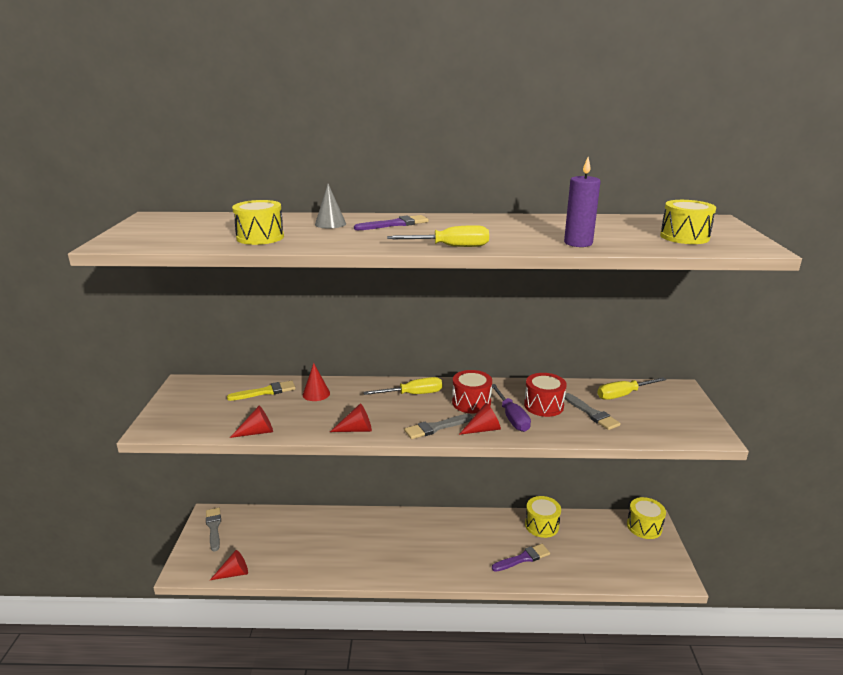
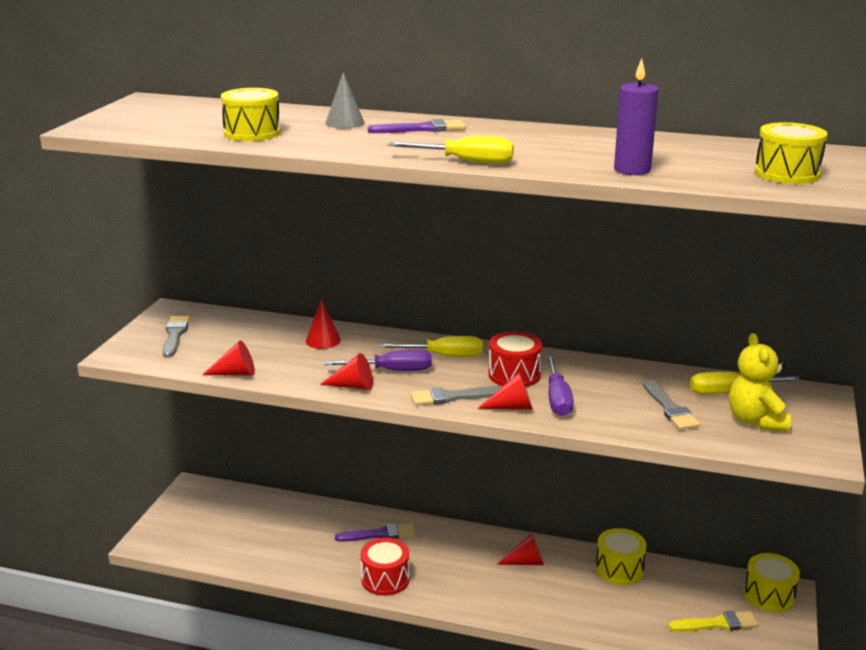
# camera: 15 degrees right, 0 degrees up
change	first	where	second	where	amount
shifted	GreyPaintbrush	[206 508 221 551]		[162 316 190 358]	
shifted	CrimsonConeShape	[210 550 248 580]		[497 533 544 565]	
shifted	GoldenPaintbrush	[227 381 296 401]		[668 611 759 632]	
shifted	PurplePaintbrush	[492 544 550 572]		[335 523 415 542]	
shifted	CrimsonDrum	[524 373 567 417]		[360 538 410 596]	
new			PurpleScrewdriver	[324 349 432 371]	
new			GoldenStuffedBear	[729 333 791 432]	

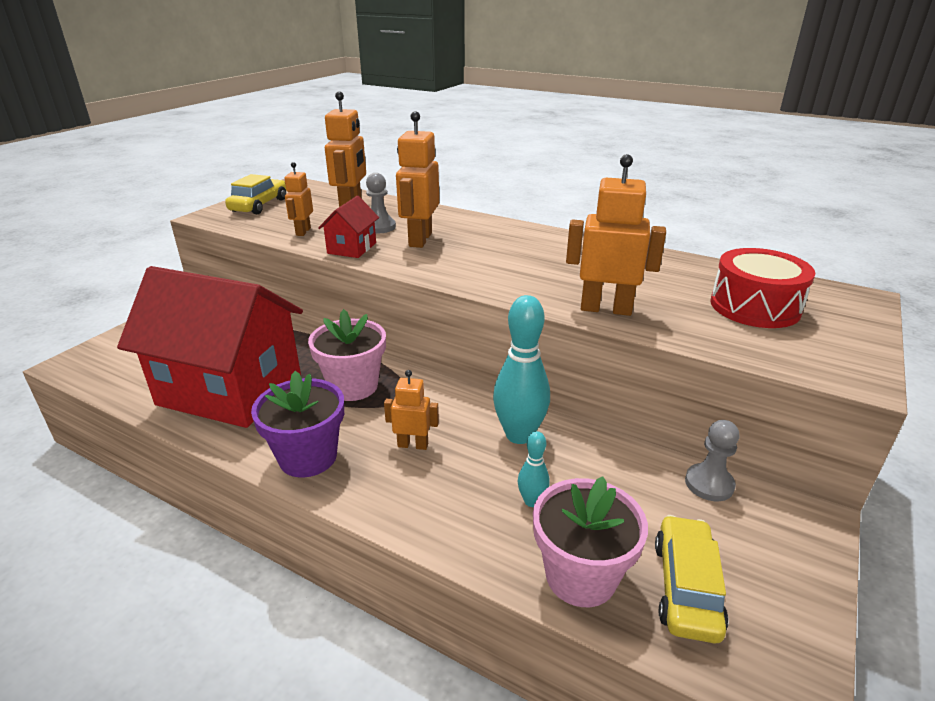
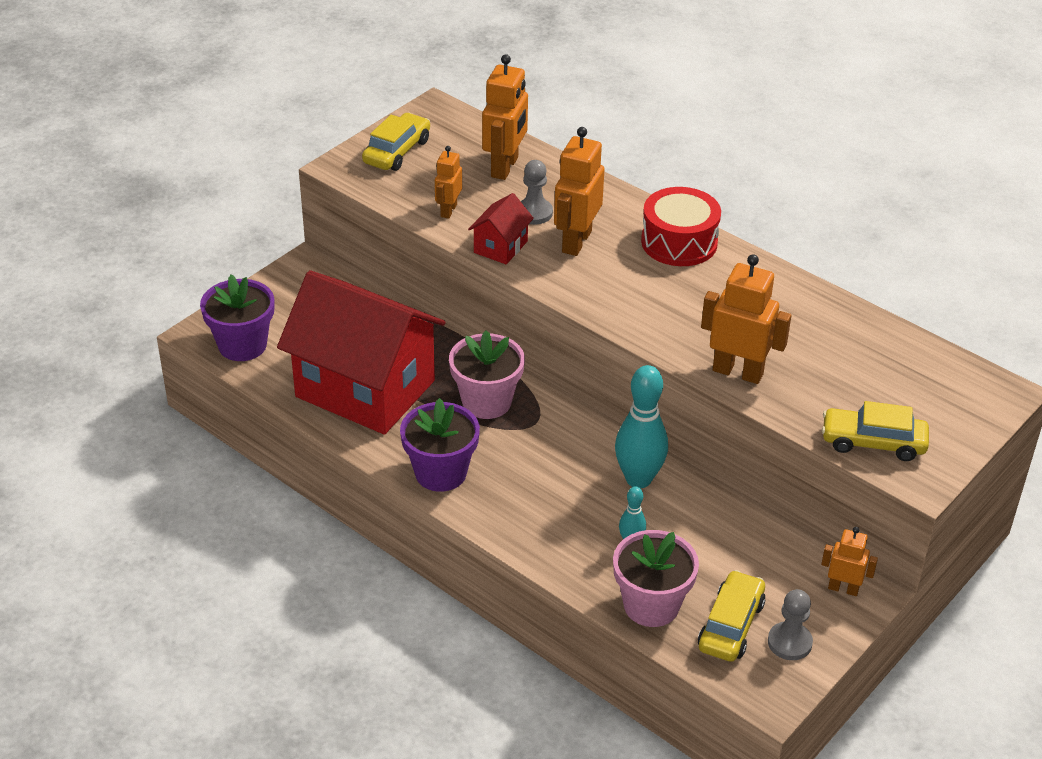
# camera: 10 degrees right, 10 degrees up
change	first	where	second	where	amount
shifted	BrightOrangeRobotFigure	[384 370 439 450]		[821 527 878 596]	
shifted	GreyGamePawn	[685 420 739 501]		[768 589 813 660]	
shifted	CrimsonDrum	[710 248 815 328]		[641 187 721 266]	
new			PurplePlantPot	[200 274 274 361]	
new			GoldenCar	[822 401 929 461]	

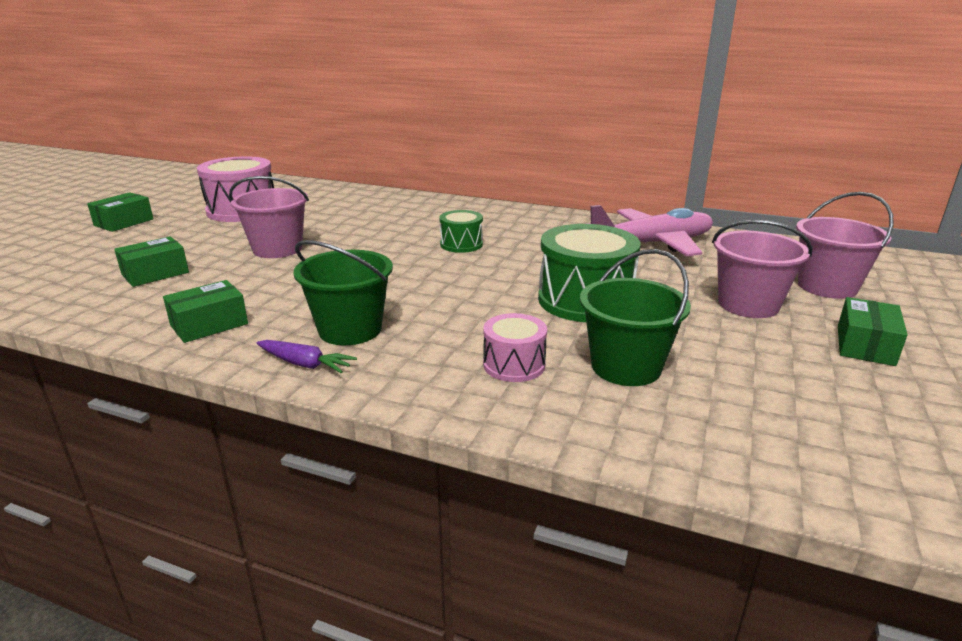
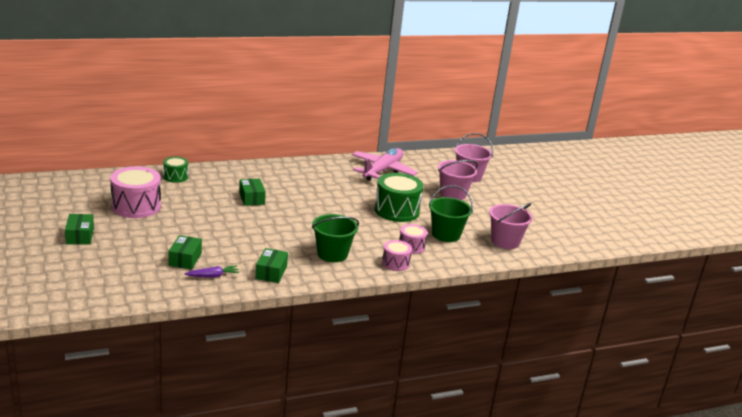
# camera: 45 degrees left, 0 degrees up
change	first	where	second	where	amount
shifted	RosyBucket	[229 176 309 258]		[489 203 533 249]	
shifted	PurpleCarrot	[256 340 357 373]		[184 265 239 278]	
shifted	GreenDrum	[440 210 483 253]		[163 157 188 183]	
shifted	GreenParcel	[838 297 908 366]		[239 179 266 206]	
new			RosyDrum	[382 240 412 271]	

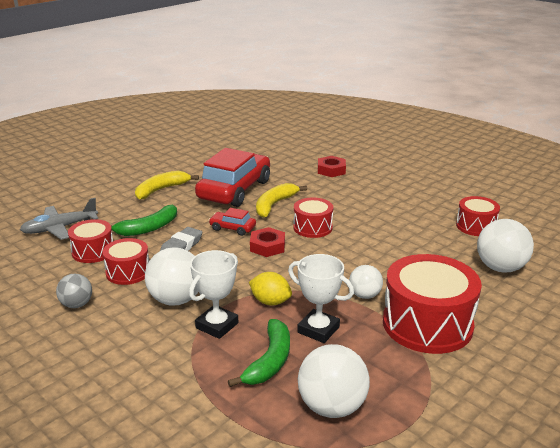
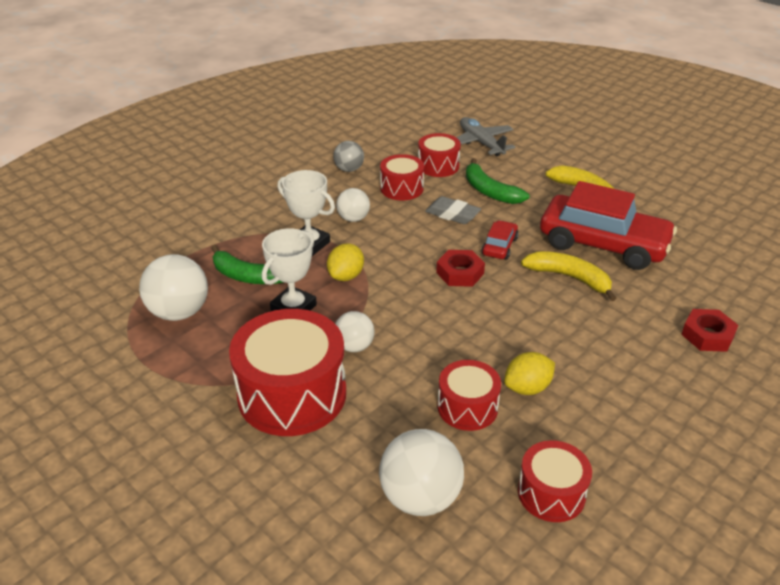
# camera: 90 degrees right, 10 degrees up
change	first	where	second	where	amount
scaled	SnowWhiteSphere	[145 247 198 306]		[336 188 370 222]	x0.60
shifted	CrimsonDrum	[293 197 333 238]		[438 360 501 431]	
new			GoldenToyLemon	[504 352 555 395]	

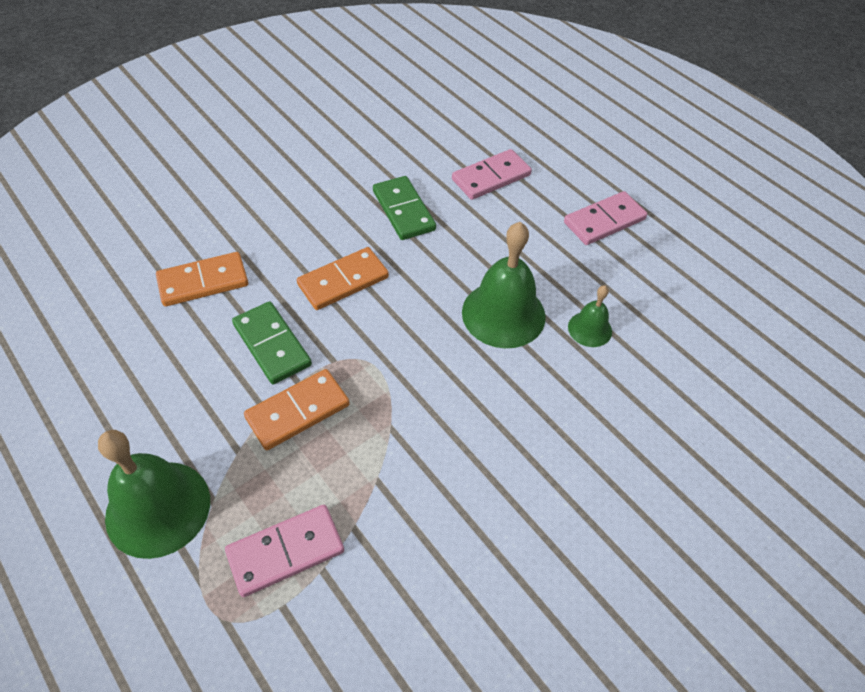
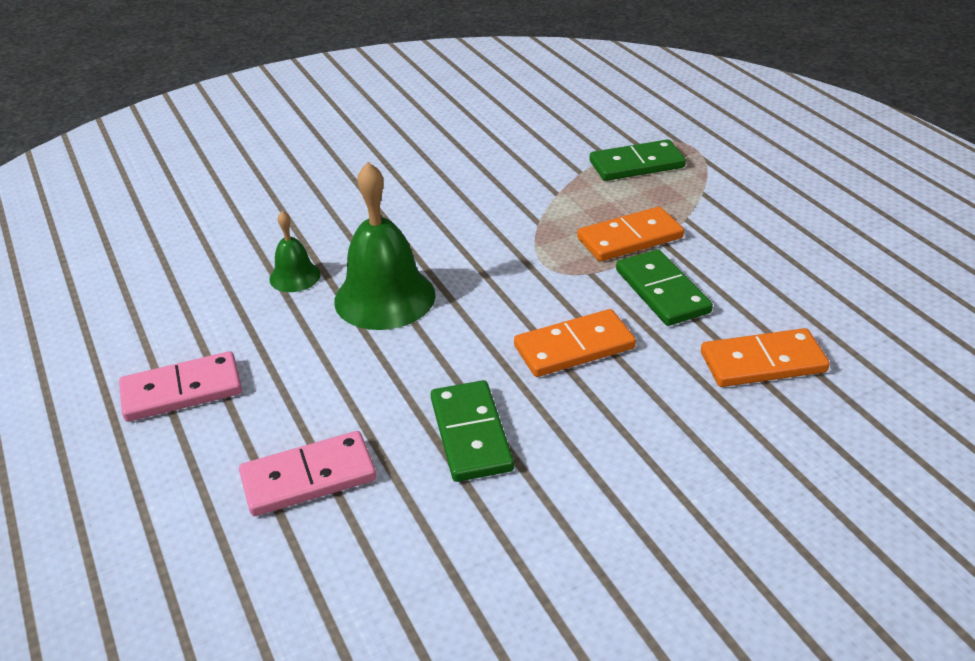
# camera: 165 degrees left, 15 degrees down
change	first	where	second	where	amount
gone	GreenBell	[98 430 210 559]			
repainted	RosyDominoPiece	[225 505 344 597]	GreenDominoPiece	[590 139 686 181]	

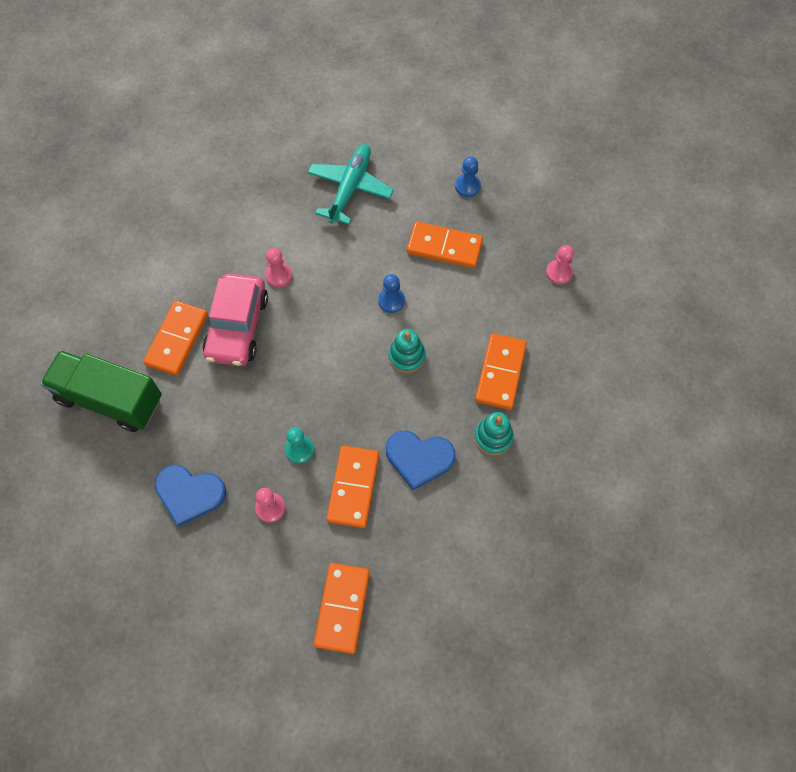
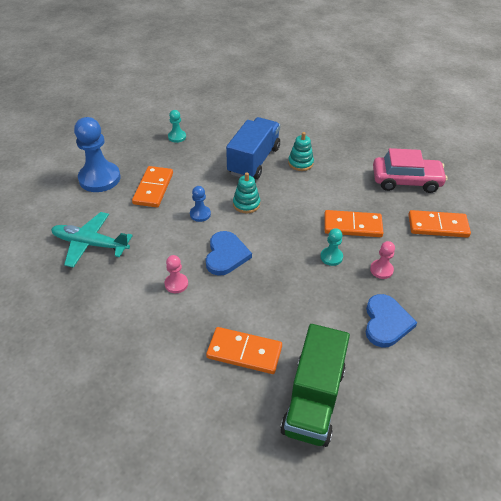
# camera: 95 degrees left, 20 degrees down
change	first	where	second	where	amount
shifted	RosyCar	[203 273 268 366]		[373 148 447 193]	
shifted	BlueHeart	[386 431 455 490]		[206 231 252 276]	
scaled	BlueGamePawn	[455 156 481 197]		[74 117 120 192]	x2.09
swapped	BrightOrangeDominoPiece	[475 333 527 410]	BlueLorry	[226 117 280 179]	
repainted	RosyGamePawn	[546 245 574 285]	TealGamePawn	[168 110 186 143]	

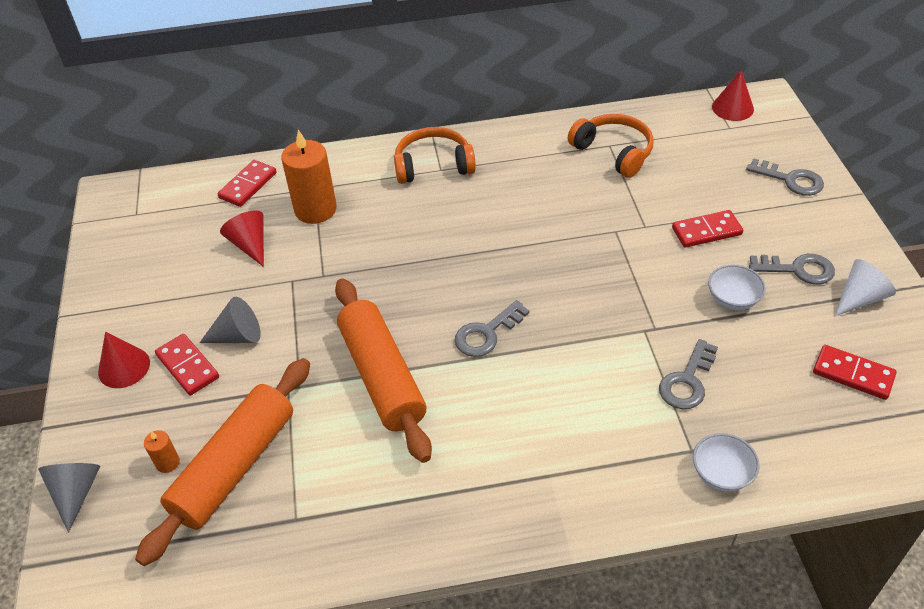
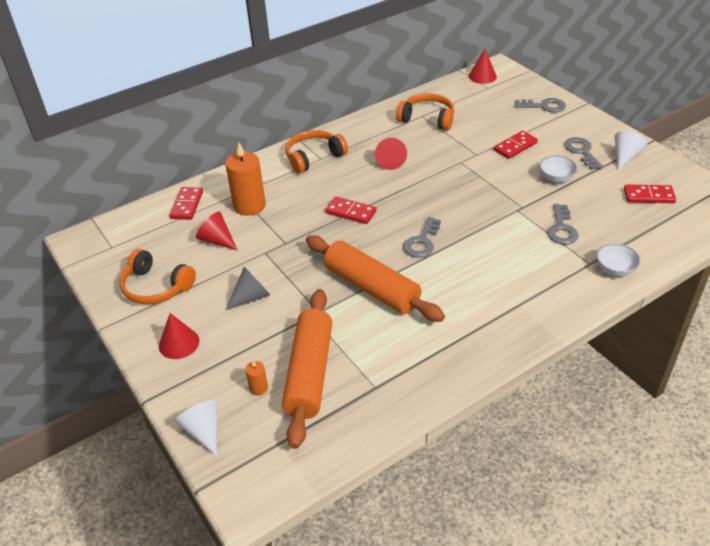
# camera: 25 degrees left, 5 degrees down
change	first	where	second	where	amount
repainted	GreyConeShape	[38 463 101 533]	SnowWhiteConeShape	[174 400 217 456]	
shifted	CrimsonDominoPiece	[155 334 219 395]		[325 197 376 224]	
rotated	GreyKey	[749 254 835 285]		[564 137 603 170]	90 degrees counterclockwise
new			BrightOrangeOverEarHeadphones	[119 249 196 304]	
new			CrimsonConeShape	[375 138 407 170]	

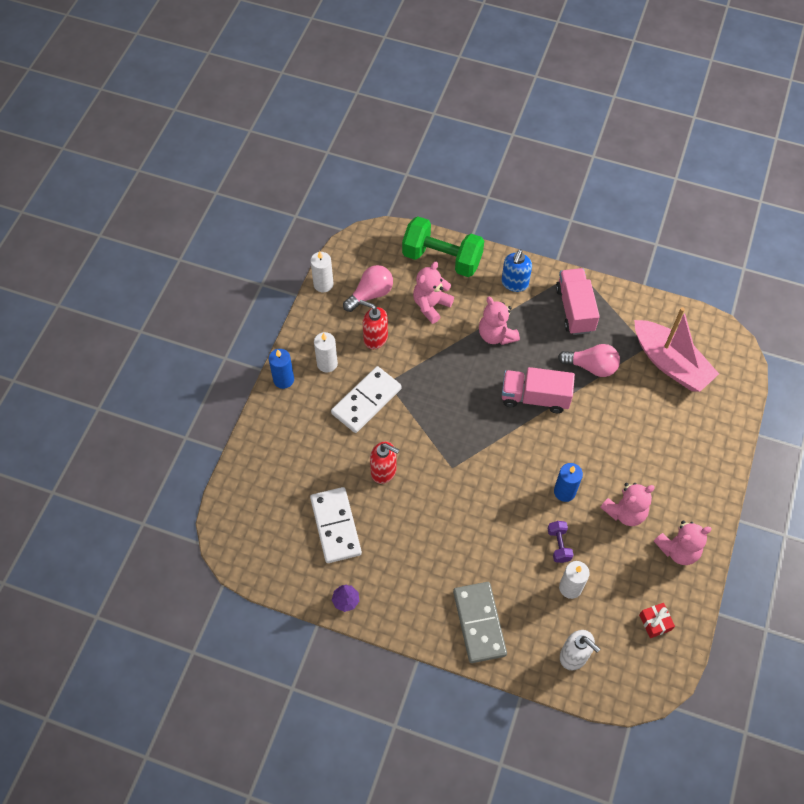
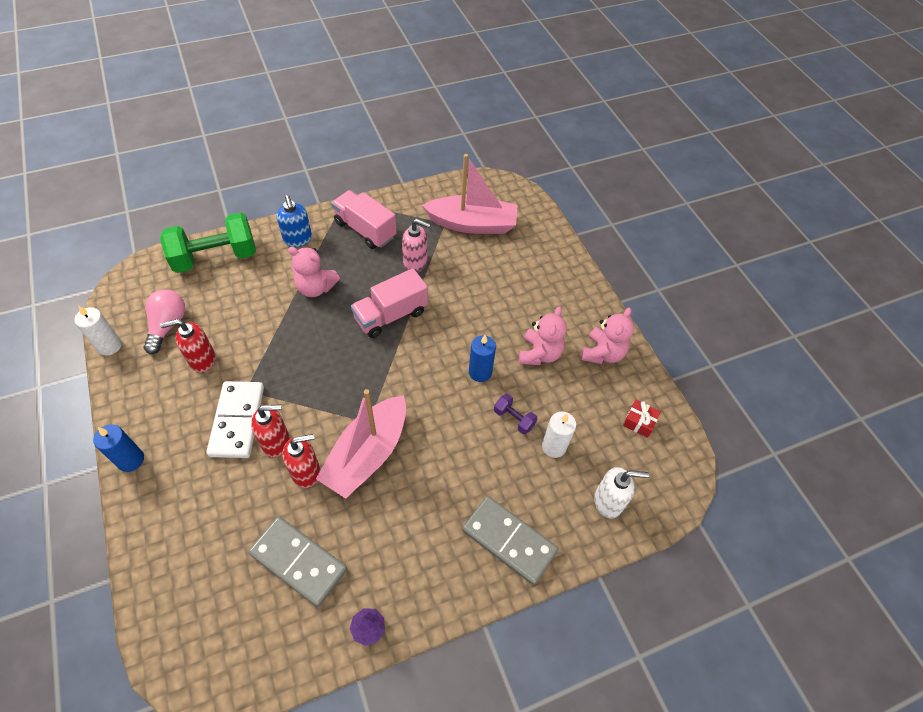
# camera: 45 degrees left, 5 degrees down
change	first	where	second	where	amount
repainted	SnowWhiteDominoPiece	[310 487 362 563]	GreyDominoPiece	[248 517 347 607]	
gone	SnowWhitePillarCandle	[314 332 338 372]			
gone	RosyStuffedBear	[413 262 454 324]			
swapped	RosyLightbulb	[558 344 620 377]	RosyPumpBottle	[402 219 431 272]	
new			CrimsonPumpBottle	[251 404 290 457]	
new			RosySailboat	[316 389 406 499]	

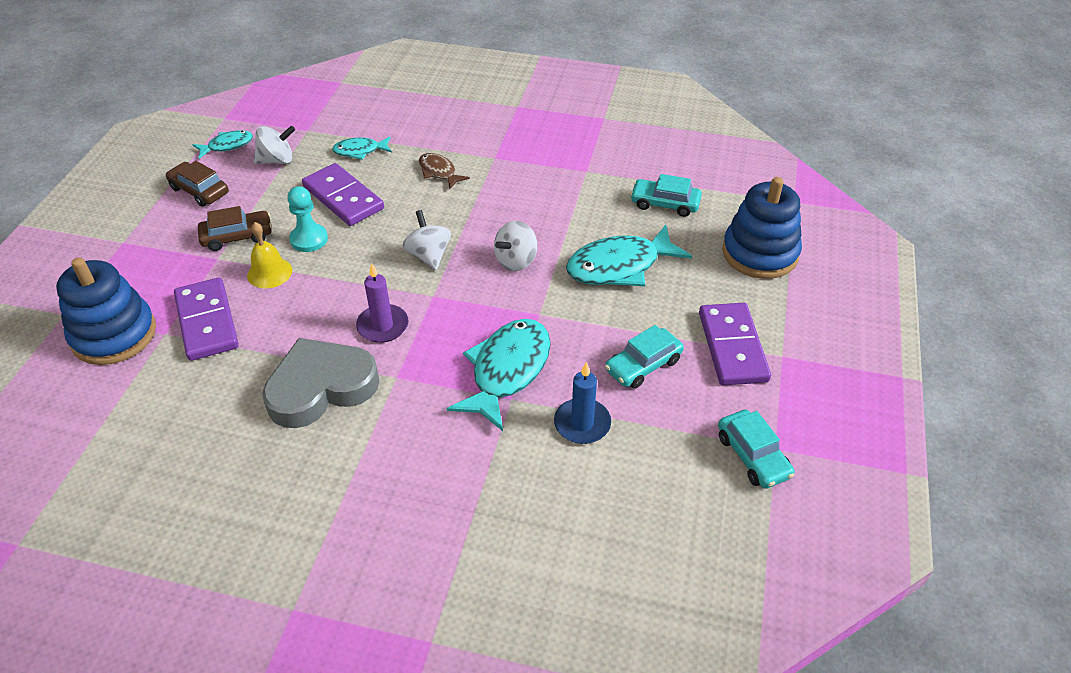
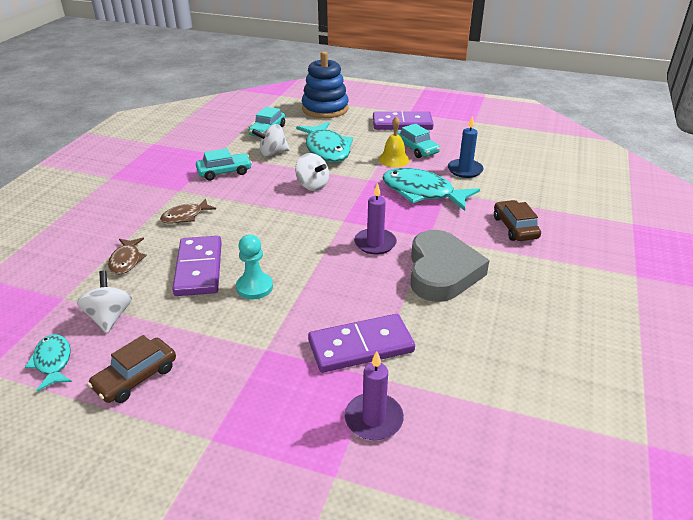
# camera: 85 degrees left, 10 degrees down
change	first	where	second	where	amount
swapped	BlueStackingRings	[56 257 156 365]	PurplePillarCandle	[345 351 404 440]	
shifted	DarkBrownCar	[198 206 272 251]		[494 200 541 241]	
shifted	GoldenBell	[247 222 292 288]		[379 116 410 167]	
rotated	GreyHeart	[262 338 380 428]		[410 230 490 302]	150 degrees counterclockwise
rotated	PurpleDominoPiece	[302 163 384 226]		[172 236 222 296]	60 degrees counterclockwise
repainted	TealFishFigure	[332 137 392 160]	DarkBrownFishFigure	[108 238 147 274]	
shifted	SnowWhiteSpinningTop	[403 210 451 270]		[252 124 290 157]	
shifted	TealCar	[718 410 795 489]		[196 148 252 180]	

